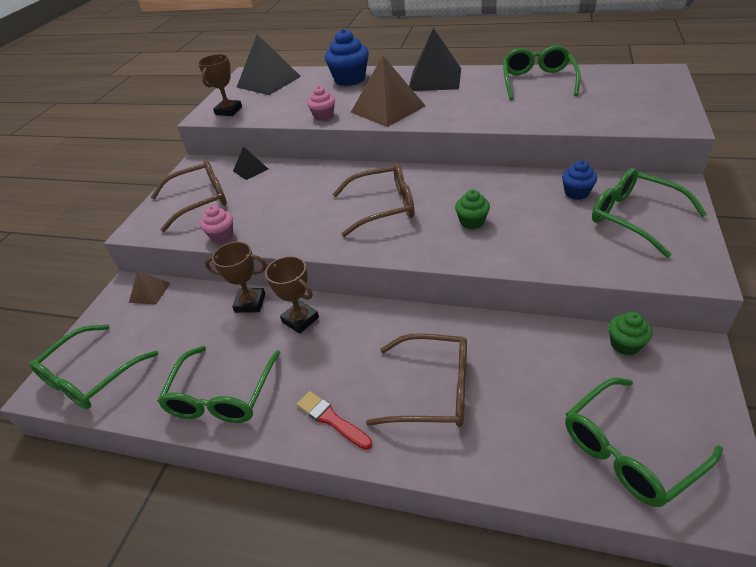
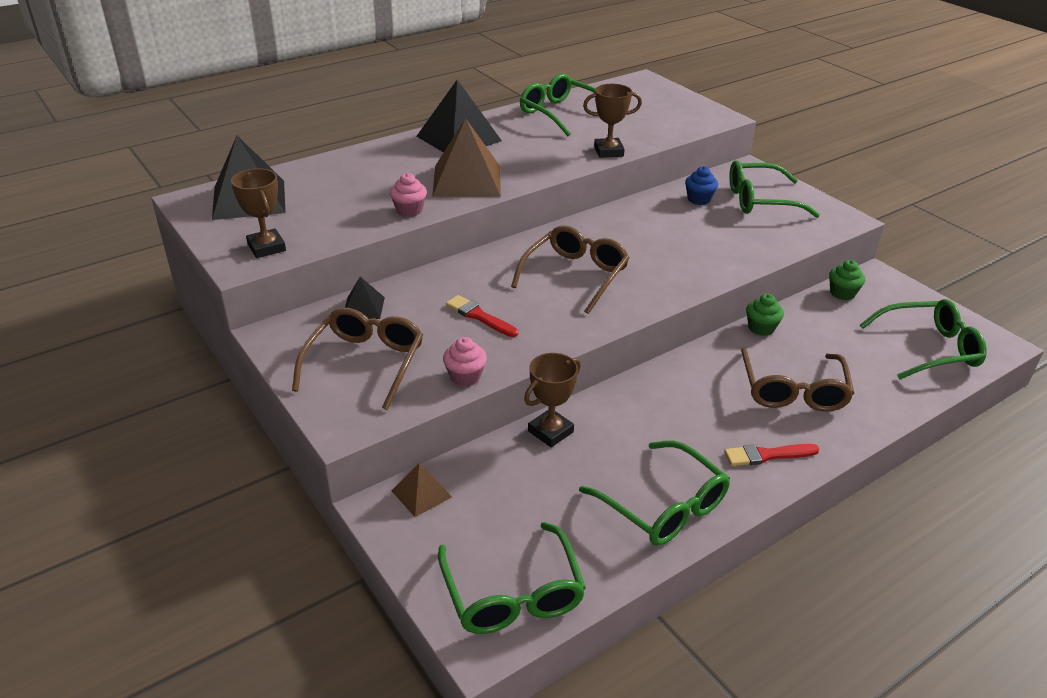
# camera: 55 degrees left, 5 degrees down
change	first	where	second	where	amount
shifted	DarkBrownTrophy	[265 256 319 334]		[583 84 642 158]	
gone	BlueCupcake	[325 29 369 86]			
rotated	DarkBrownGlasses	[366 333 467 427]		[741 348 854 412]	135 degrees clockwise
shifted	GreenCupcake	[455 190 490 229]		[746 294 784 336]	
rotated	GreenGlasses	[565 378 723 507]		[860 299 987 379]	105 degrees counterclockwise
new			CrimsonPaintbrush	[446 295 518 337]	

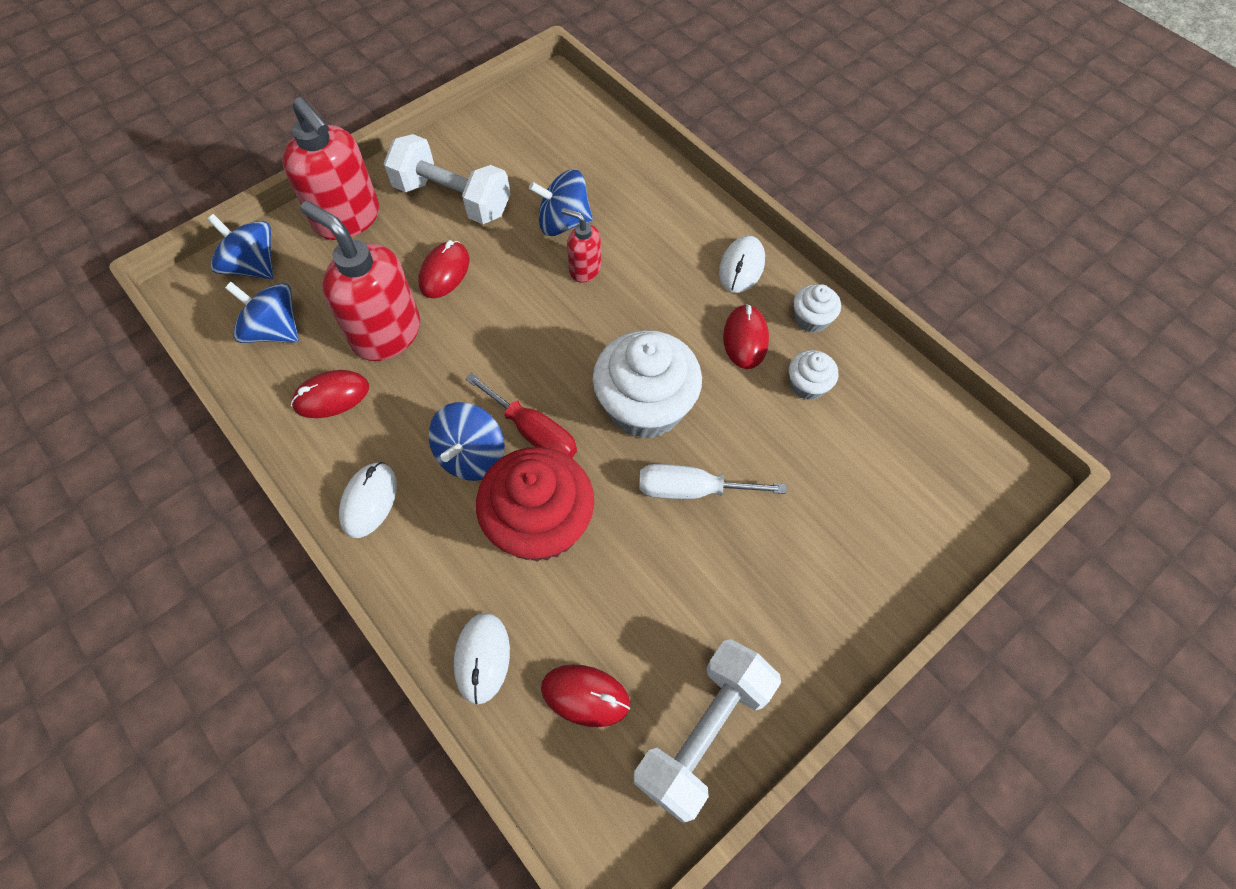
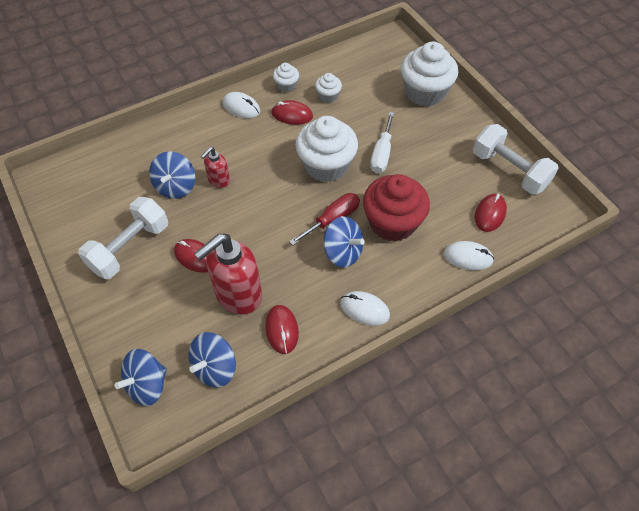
# camera: 80 degrees left, 5 degrees down
change	first	where	second	where	amount
gone	CrimsonPumpBottle	[282 97 379 240]			
new			SnowWhiteCupcake	[401 42 458 106]	

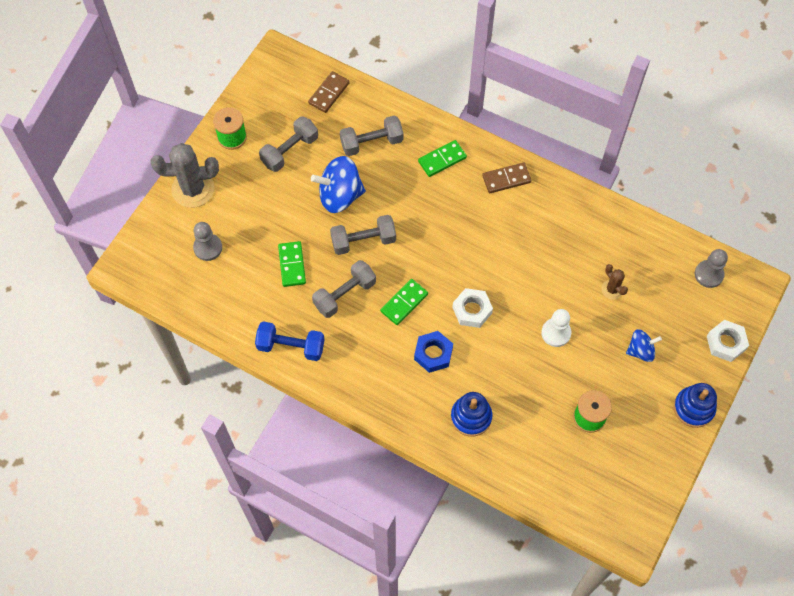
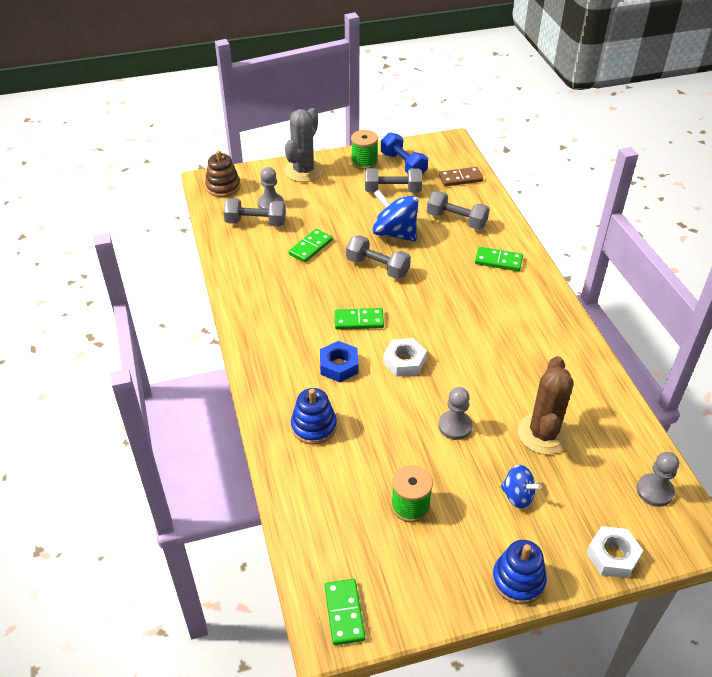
# camera: 45 degrees right, 20 degrees down
change	first	where	second	where	amount
rotated	GreySaguaroCactus	[151 143 219 208]		[284 108 323 182]	75 degrees clockwise
shifted	BlueFreeWeight	[255 321 325 361]		[381 132 428 174]	
shifted	GreyFreeWeight	[312 260 376 318]		[223 198 286 227]	
gone	DarkBrownDominoPiece	[482 163 531 193]			
repainted	SnowWhiteGamePawn	[541 309 571 347]	GreyGamePawn	[438 387 473 440]	
scaled	DarkBrownSaguaroCactus	[601 264 628 300]		[517 356 574 455]	x2.02
new			DarkBrownStackingRings	[205 150 241 197]	
new			GreenDominoPiece	[324 579 365 645]	

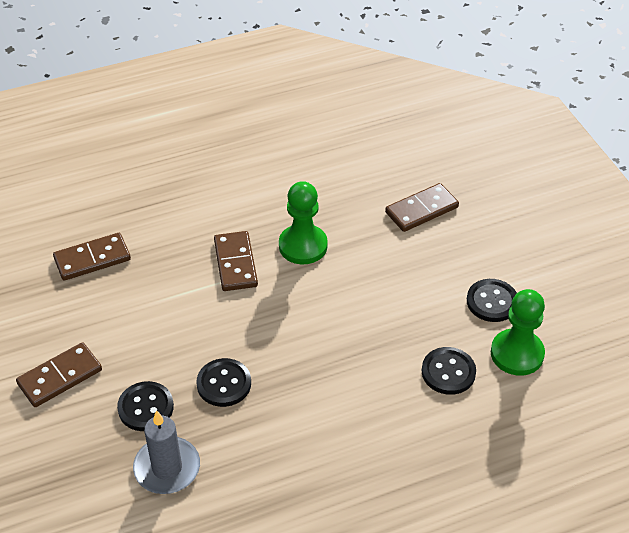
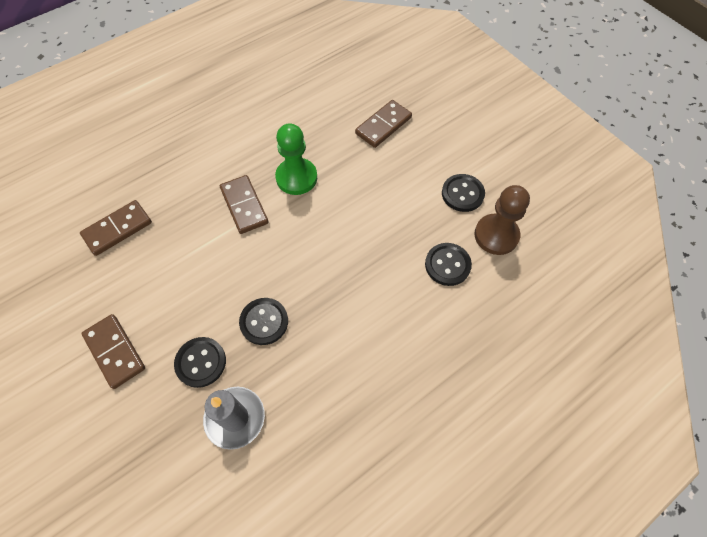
# camera: 15 degrees left, 15 degrees up
change	first	where	second	where	amount
rotated	DarkBrownDominoPiece	[16 342 102 407]		[81 314 145 389]	75 degrees counterclockwise
repainted	GreenGamePawn	[491 289 545 376]	DarkBrownGamePawn	[474 185 530 255]	

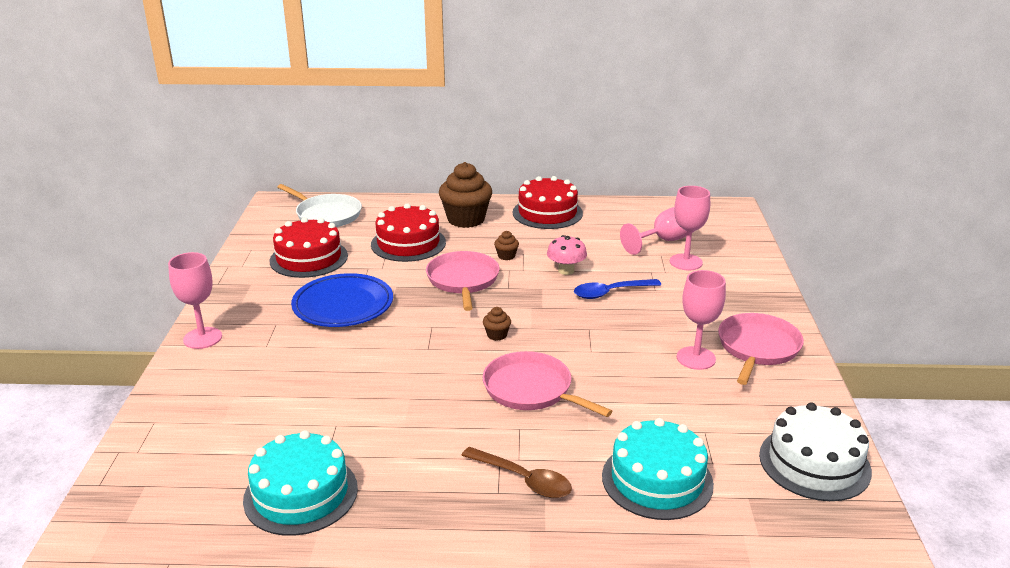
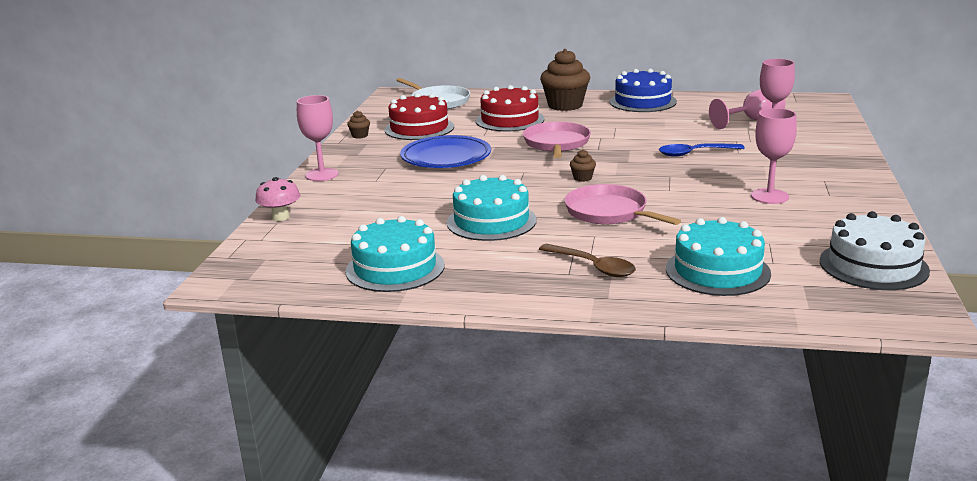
# camera: 10 degrees right, 5 degrees down
change	first	where	second	where	amount
shifted	DarkBrownCupcake	[494 231 519 260]		[347 111 370 139]	
repainted	CrimsonLayerCake	[513 176 583 229]	BlueLayerCake	[610 69 677 112]	
shifted	RosyMushroom	[547 235 587 275]		[255 177 300 221]	
gone	RosySkillet	[718 313 804 385]			
new			TealLayerCake	[447 175 537 241]	

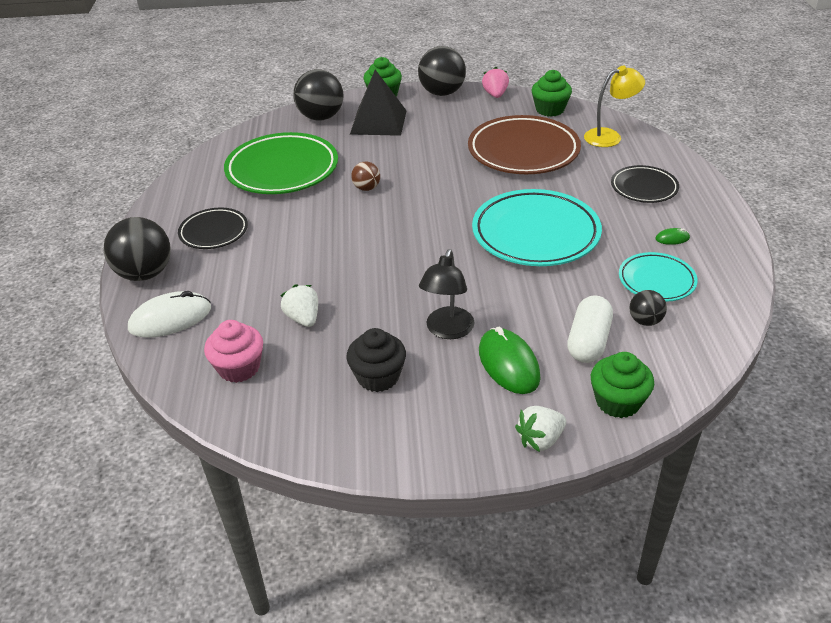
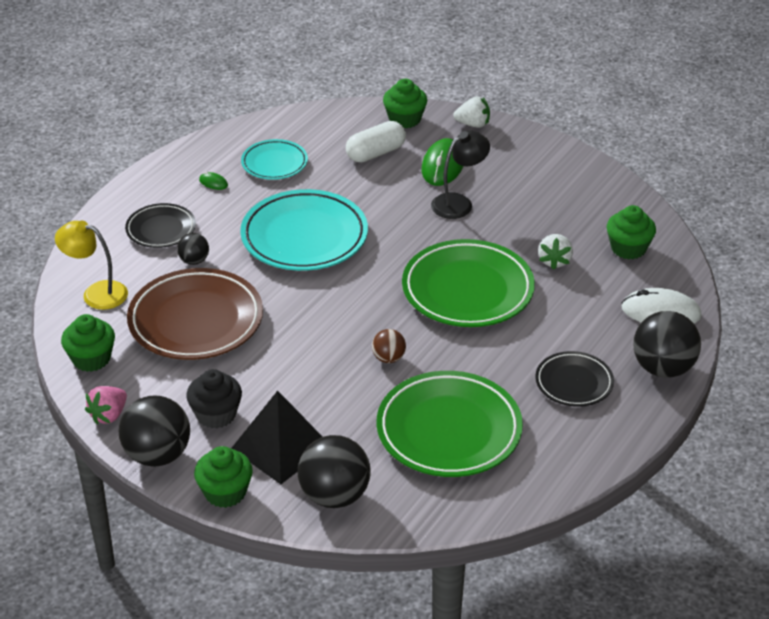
# camera: 145 degrees left, 0 degrees up
change	first	where	second	where	amount
repainted	RosyCupcake	[204 320 263 383]	GreenCupcake	[607 205 656 259]	
shifted	JetBlackCupcake	[346 328 406 392]		[186 369 242 428]	
shifted	JetBlackSphere	[630 290 667 326]		[177 233 209 265]	
new			GreenFlatDish	[402 239 535 327]	

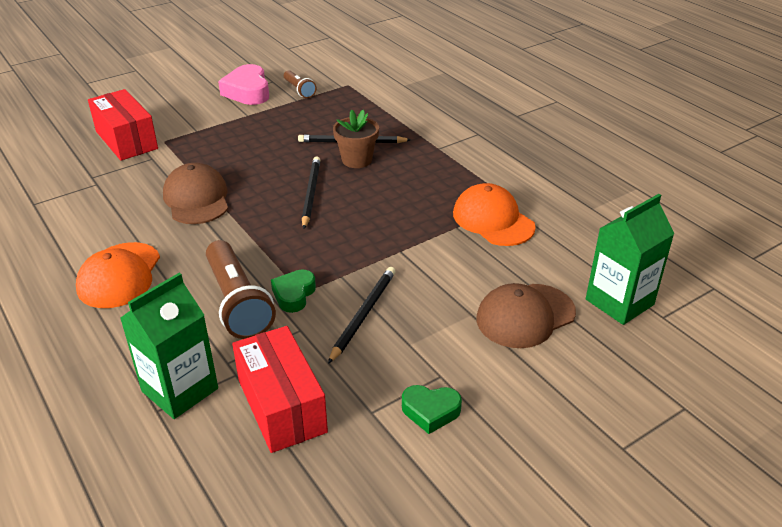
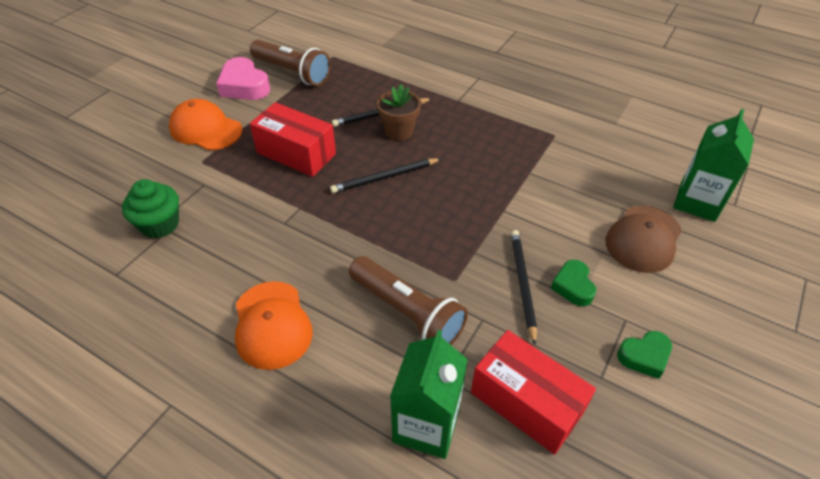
# camera: 25 degrees left, 10 degrees up
change	first	where	second	where	amount
shifted	CrimsonParcel	[88 89 158 161]		[250 102 336 177]	
gone	DarkBrownCap	[163 163 228 224]			
shifted	GreenHeart	[271 270 316 313]		[551 260 596 306]	
scaled	DarkBrownFlashlight	[284 70 316 98]		[250 40 331 86]	x1.87
rotated	JetBlackLeadPencil	[302 156 320 229]		[330 158 442 193]	90 degrees counterclockwise
shifted	BrightOrangeCap	[453 183 536 246]		[169 99 242 150]	
new			GreenCupcake	[122 179 179 239]	

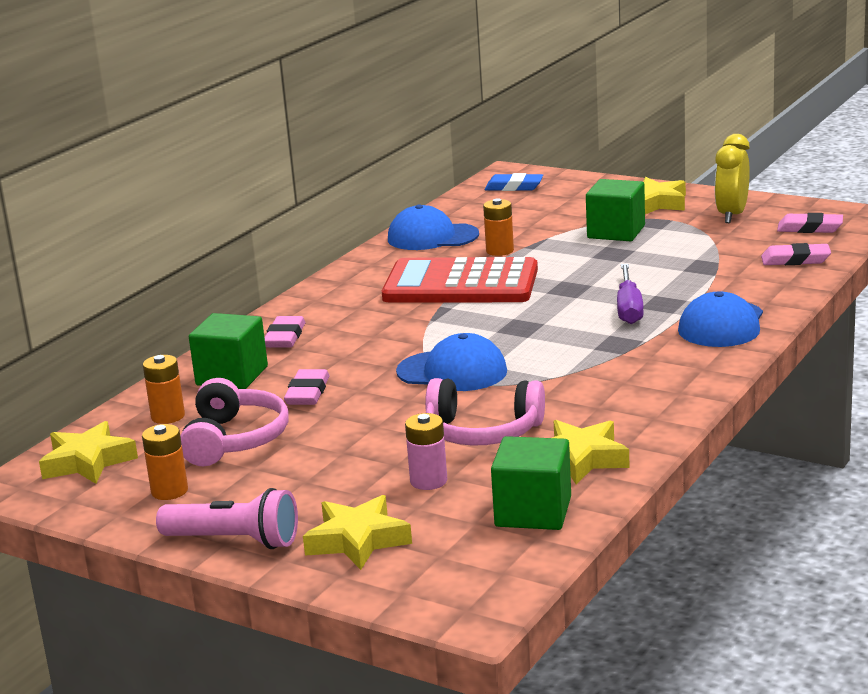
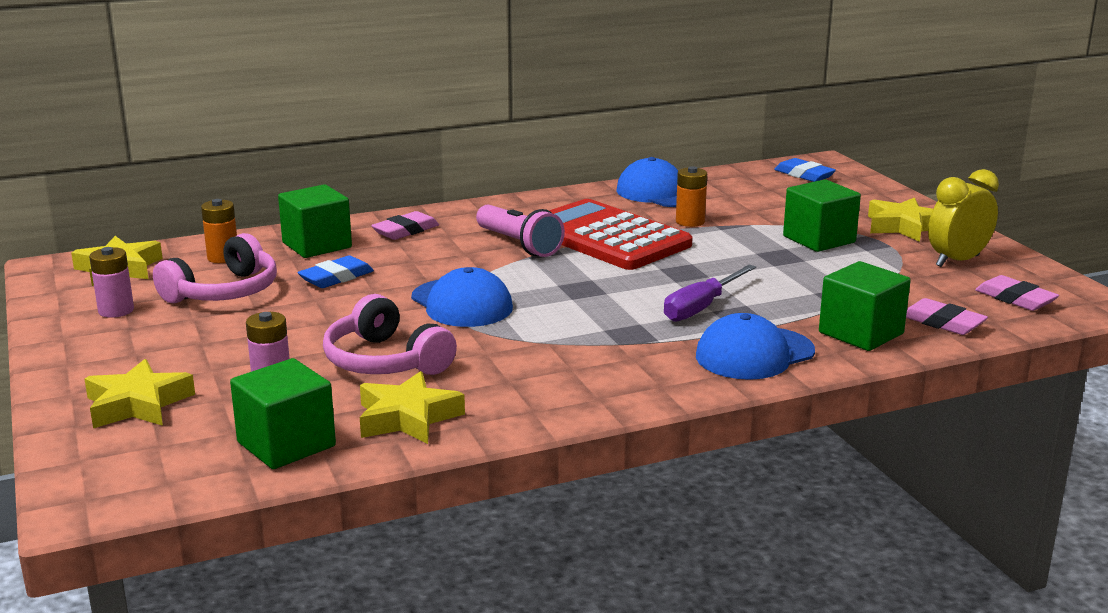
# camera: 35 degrees right, 0 degrees up
change	first	where	second	where	amount
repainted	BrightOrangePowerCell	[142 424 188 500]	RosyPowerCell	[89 247 134 318]	
shifted	RosyFlashlight	[156 488 298 549]		[476 205 565 257]	
repainted	RosyGumEraser	[284 369 329 405]	BlueGumEraser	[298 255 374 288]	
new			GreenBlock	[819 261 911 351]	

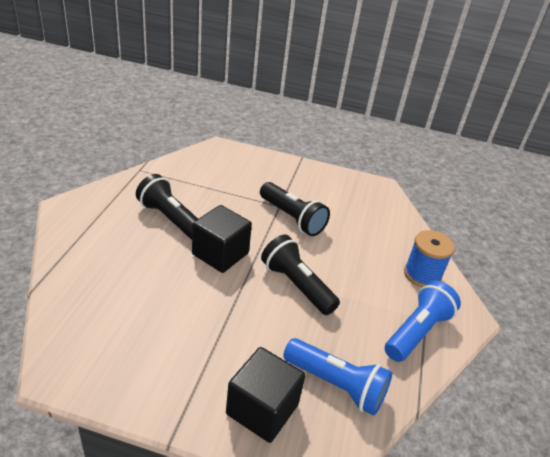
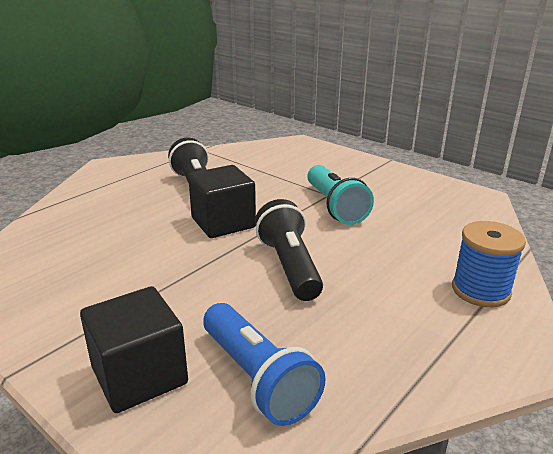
# camera: 30 degrees right, 10 degrees down
change	first	where	second	where	amount
repainted	JetBlackFlashlight	[260 182 330 236]	TealFlashlight	[307 165 374 225]	
gone	BlueFlashlight	[385 281 461 362]			

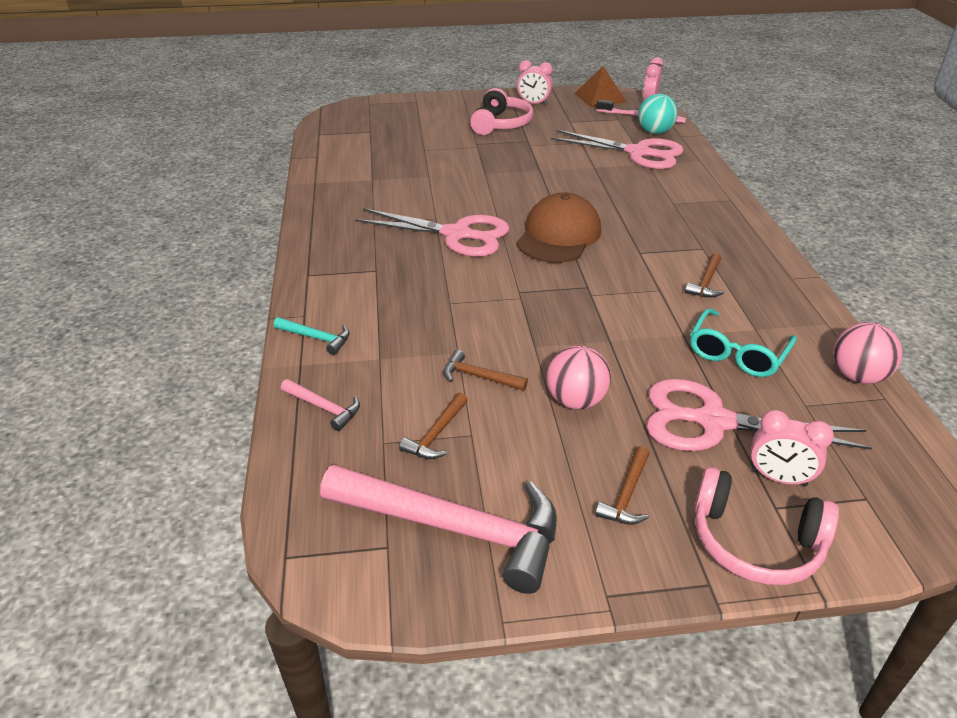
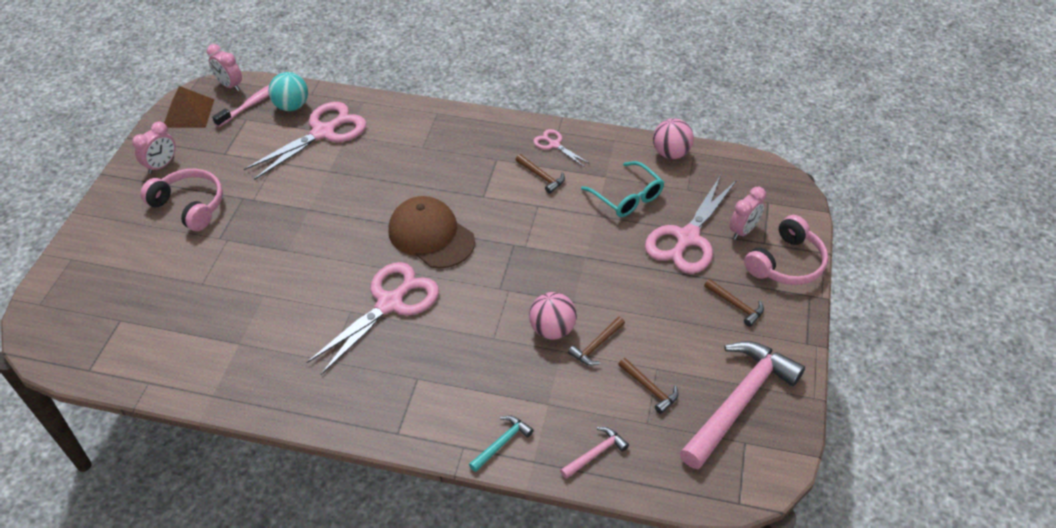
# camera: 70 degrees left, 10 degrees up
change	first	where	second	where	amount
shifted	RosySphere	[547 345 611 409]		[529 292 577 339]	
new			RosyPairOfScissors	[533 129 590 167]	

